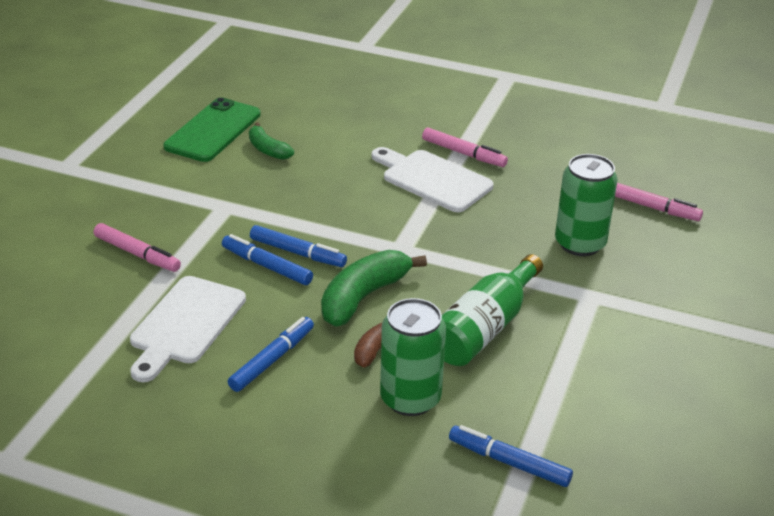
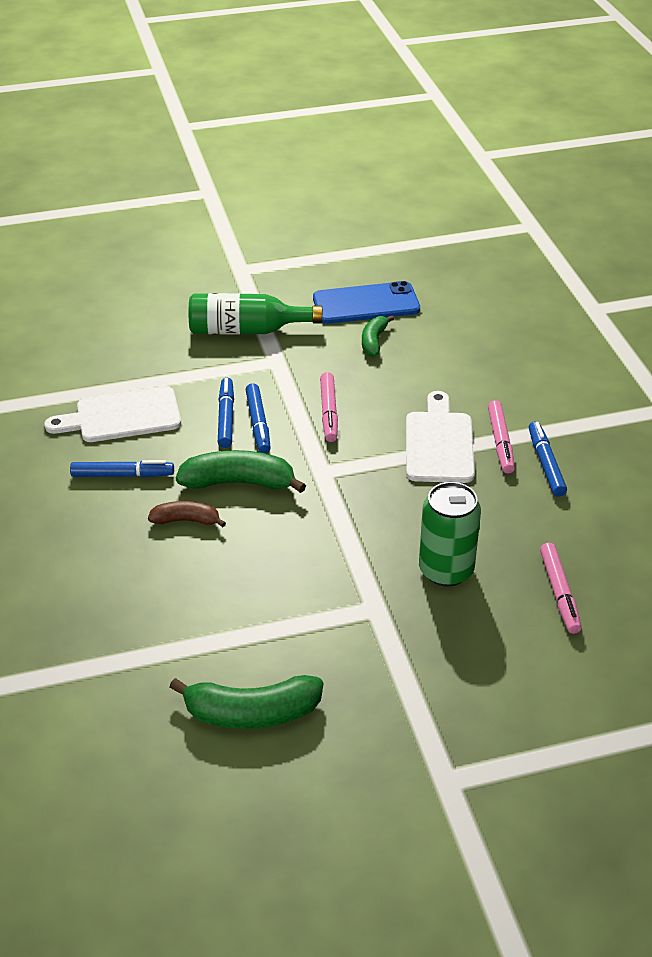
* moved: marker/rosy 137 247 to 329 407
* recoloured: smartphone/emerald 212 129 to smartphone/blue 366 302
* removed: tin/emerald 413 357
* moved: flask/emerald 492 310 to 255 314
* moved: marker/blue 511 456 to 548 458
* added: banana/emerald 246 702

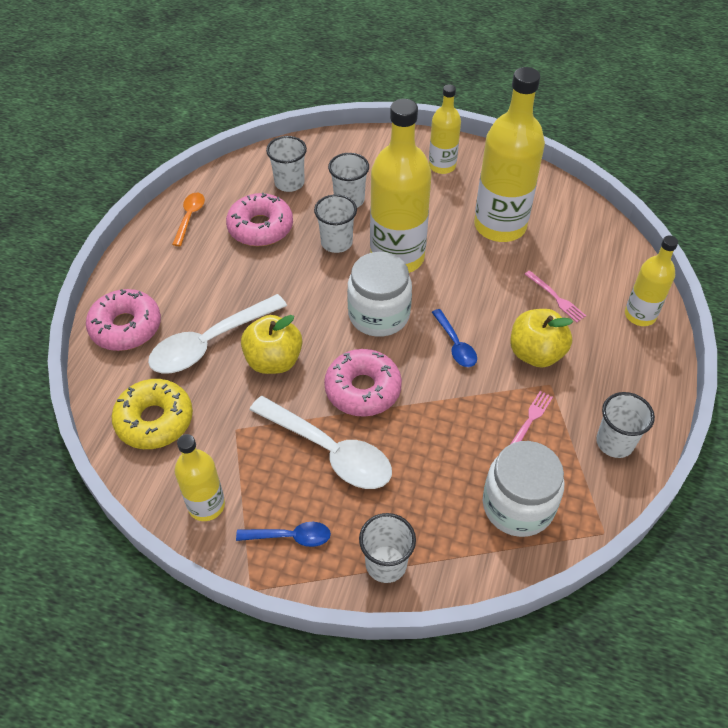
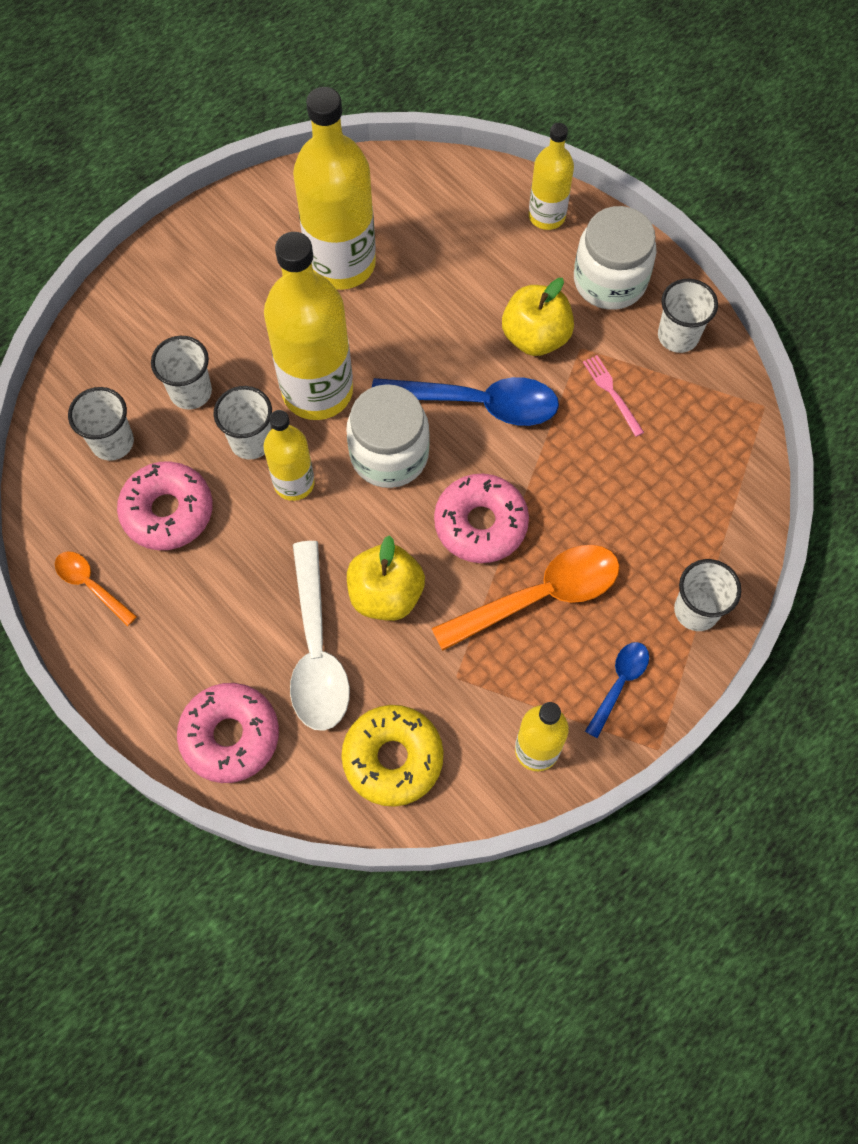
* recoloured: teaspoon/snow-white 320 442 to teaspoon/orange 525 598
* moved: flask/golden 445 129 to 289 455
* resized: teaspoon/blue 454 338 = 465 401 x1.89
* moved: preserve jar/snow-white 523 489 to 615 258
* removed: table fork/rosy 555 296

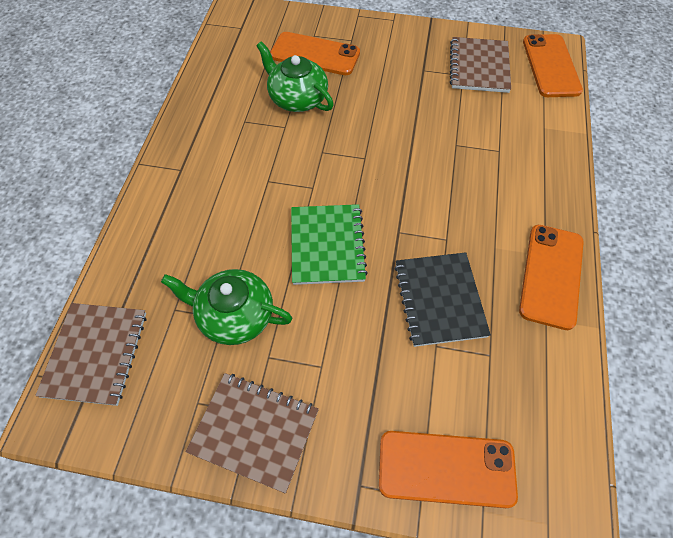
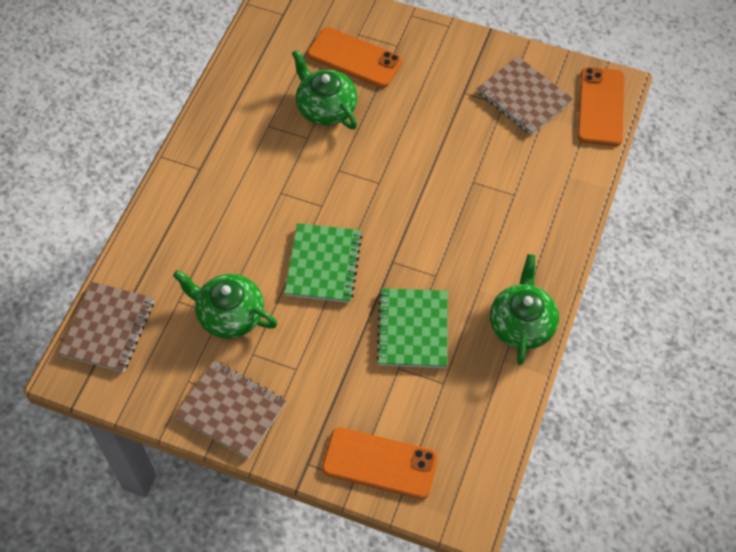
* recoloured: exercise book/jet-black 442 299 to exercise book/emerald 412 328
* turned: exercise book/dark brown 480 65 = 525 95 60 degrees counterclockwise
* replaced: smartphone/orange 551 277 to china teapot/emerald 524 309

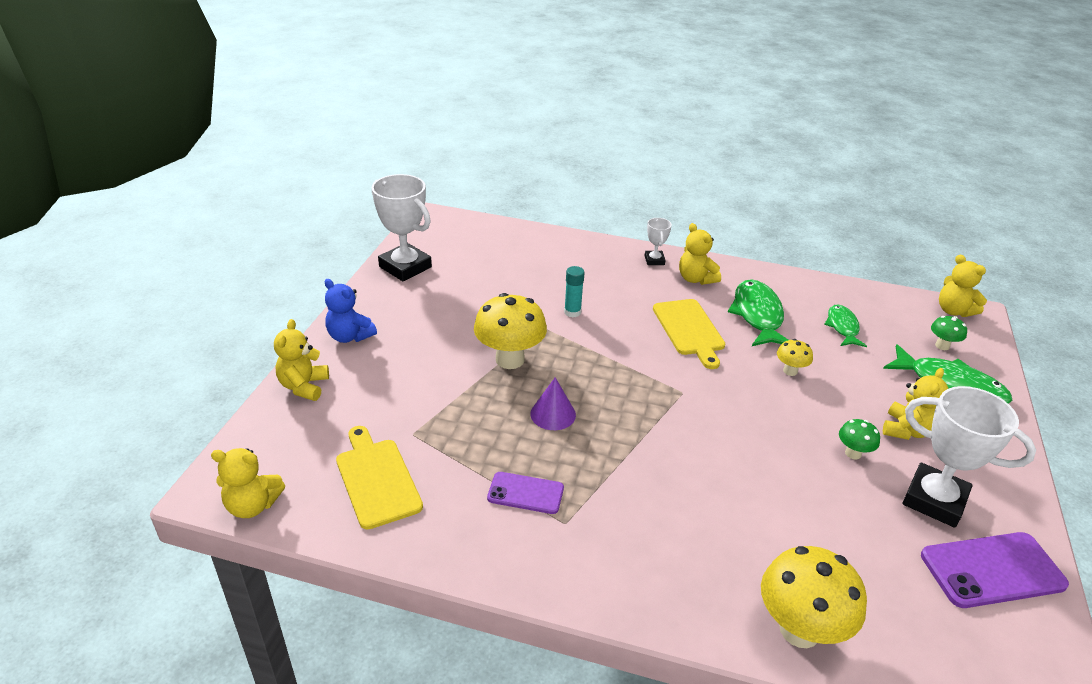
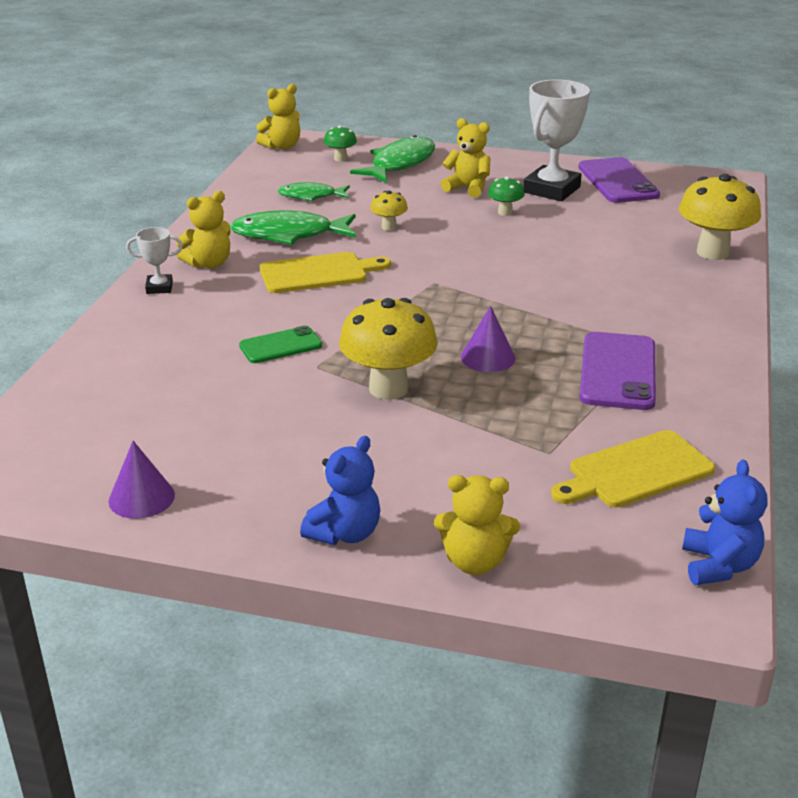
* recoloured: teddy bear/golden 248 483 to teddy bear/blue 725 522
* replaced: prize cup/snow-white 402 227 to solid cone/violet 142 480
* resized: smartphone/violet 525 493 = 617 371 x1.64
* replaced: stick of glue/turquoise 574 292 to smartphone/emerald 280 344

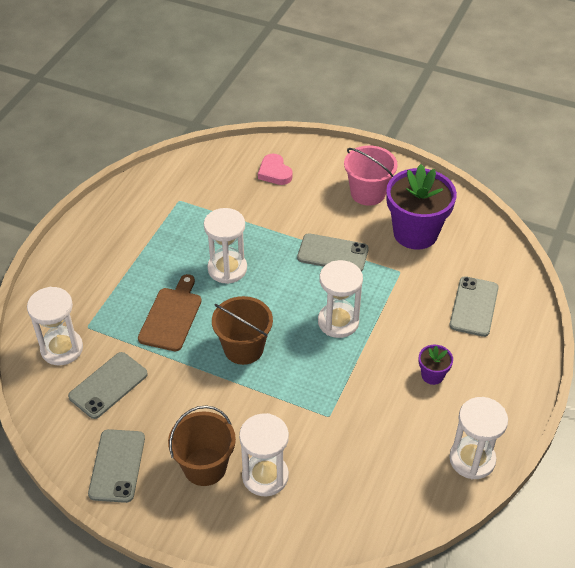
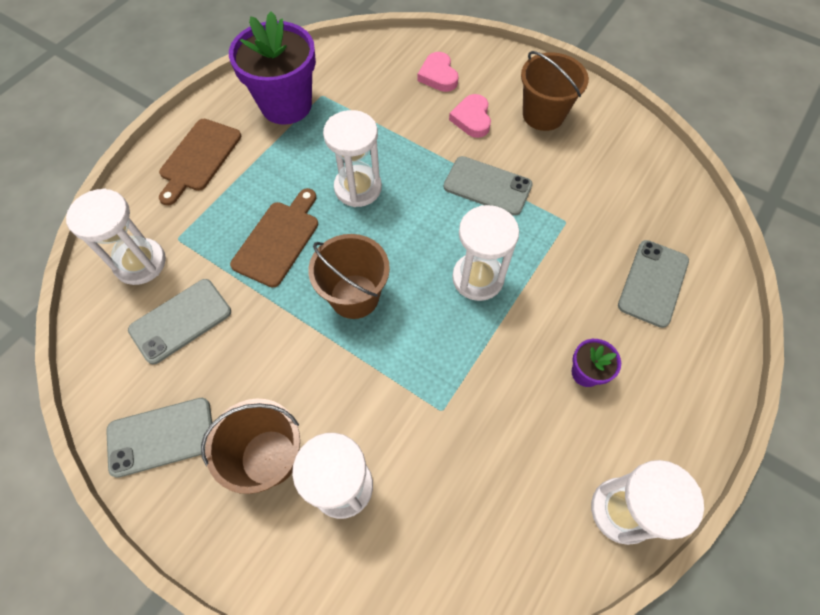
* turned: smartphone/grey 116 466 = 159 438 60 degrees clockwise
* recoloured: pail/rosy 370 176 to pail/dark brown 555 91
* moved: potted plant/violet 421 207 to 272 68
* added: chopping board/dark brown 200 162
* added: love heart/rosy 470 116

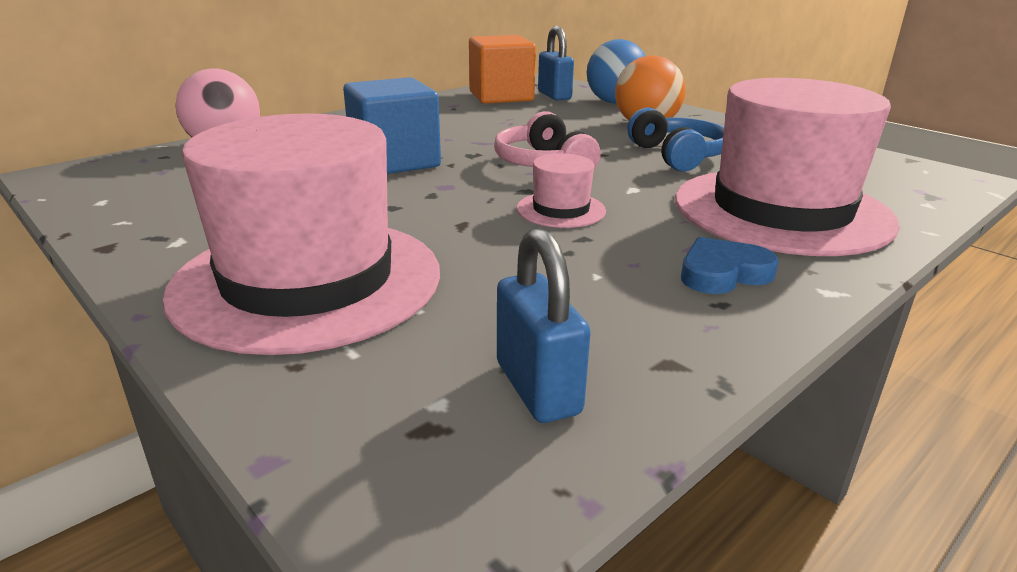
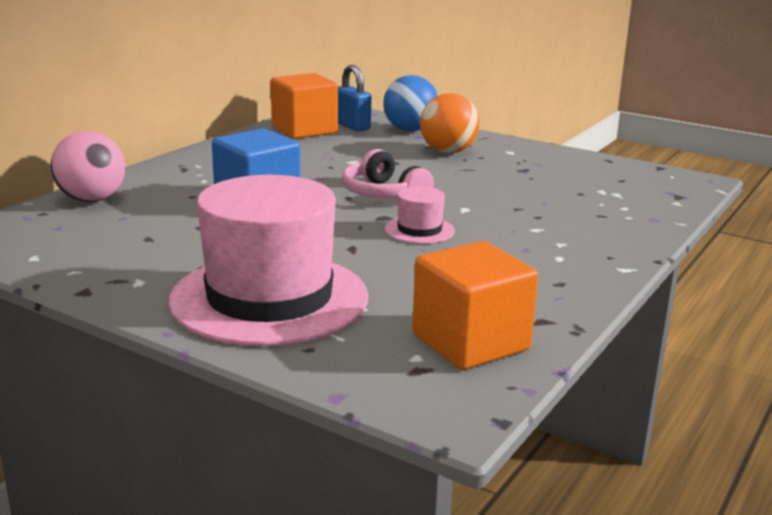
* replaced: padlock/blue 544 325 to cube/orange 475 305
* removed: over-ear headphones/blue 675 139
* removed: hat/rosy 787 167
* removed: love heart/blue 730 265

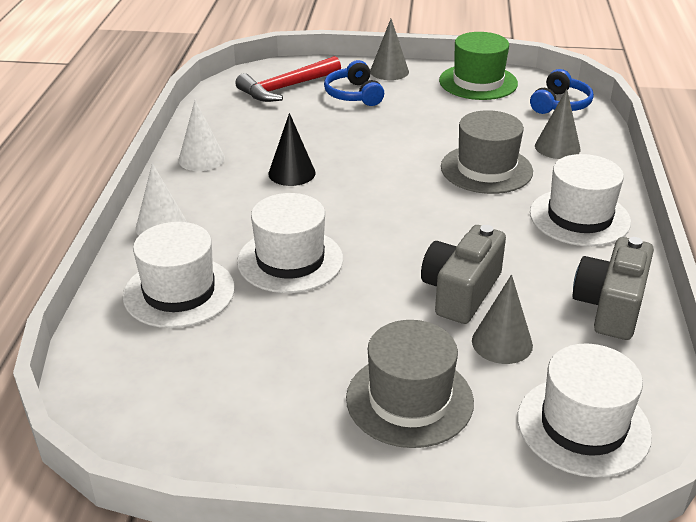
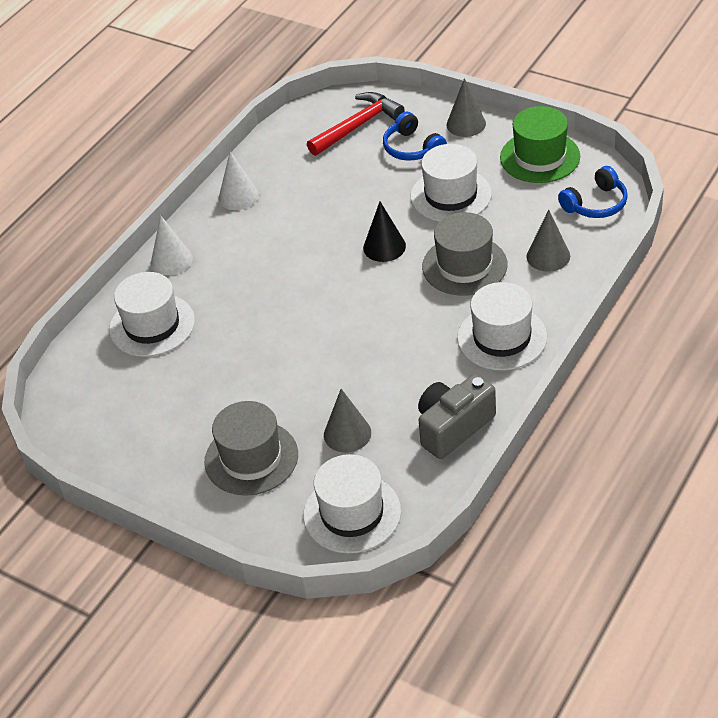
* turned: carpenter's hammer/red 288 79 = 356 124 150 degrees clockwise
* moved: hat/snow-white 290 243 to 451 183
* moved: solid cone/jet-black 291 149 to 384 232
* turned: over-ear headphones/blue 354 83 = 415 136 45 degrees counterclockwise
* removed: compact camera/grey 463 274

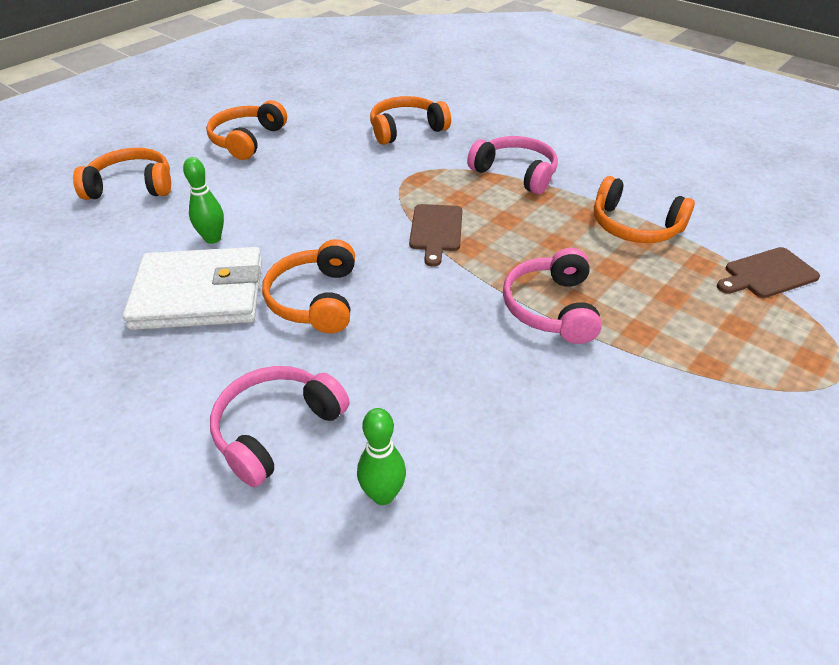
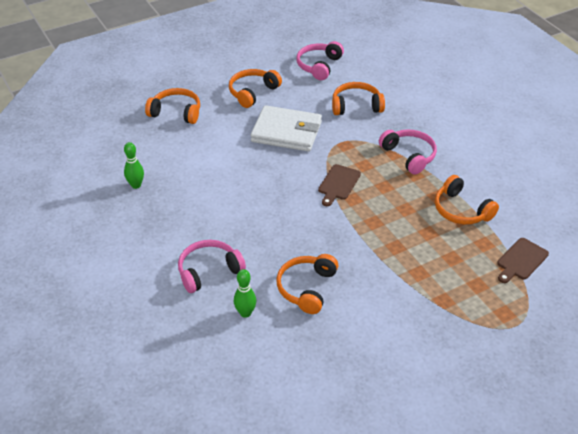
* moved: billfold/snow-white 192 288 to 286 128
* moved: skittle/emerald 203 200 to 134 165
* moved: over-ear headphones/orange 308 286 to 307 284
* moved: over-ear headphones/rosy 552 296 to 320 60
* turned: chopping board/dark brown 768 272 = 523 260 45 degrees counterclockwise

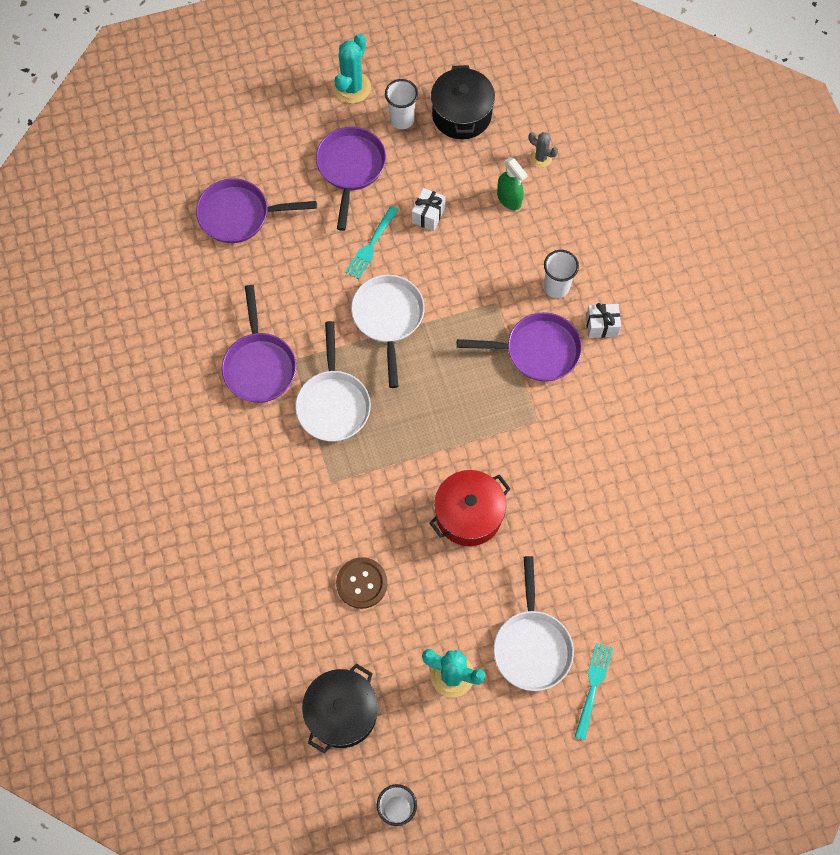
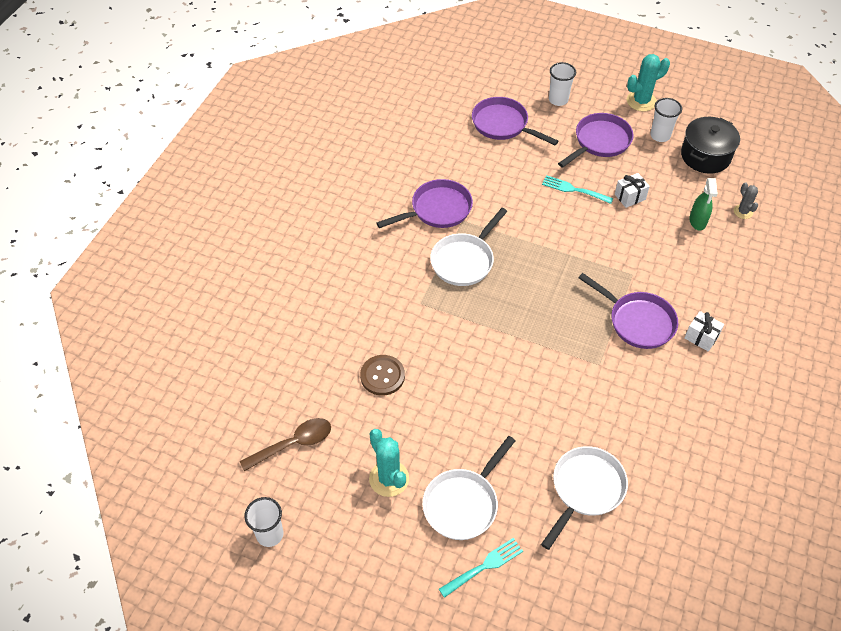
* turned: skillet/violet 259 344 = 424 203 150 degrees counterclockwise
* replaced: cooking pot/jet-black 340 708 to teaspoon/dark brown 285 444
* turned: table fork/turquoise 372 242 = 578 189 45 degrees clockwise
* moved: skillet/snow-white 387 331 to 584 498
* removed: cooking pot/red 470 508
* moved: tumbler/snow-white 561 274 to 562 84

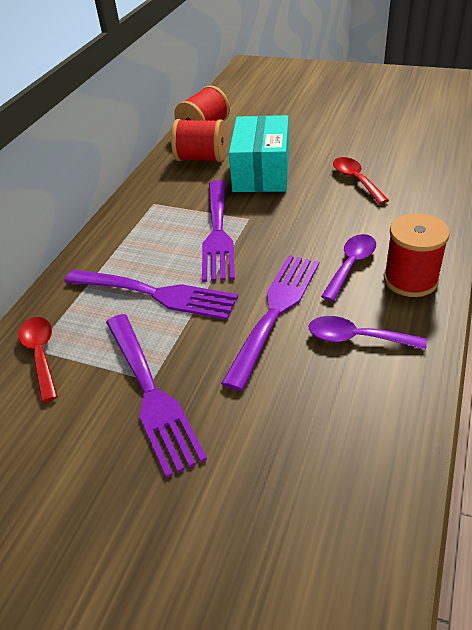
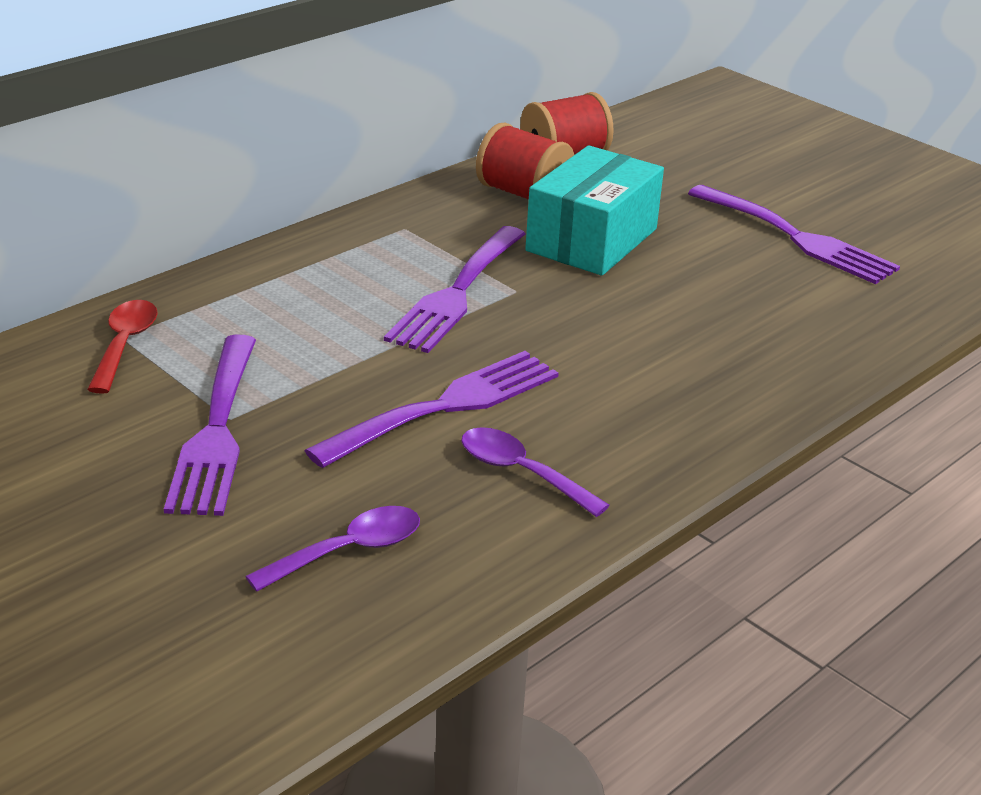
* moved: table fork/violet 151 295 to 794 234
* moved: teaspoon/violet 348 267 to 332 549
* removed: teaspoon/red 361 180
* removed: reel of thread/red 417 255

